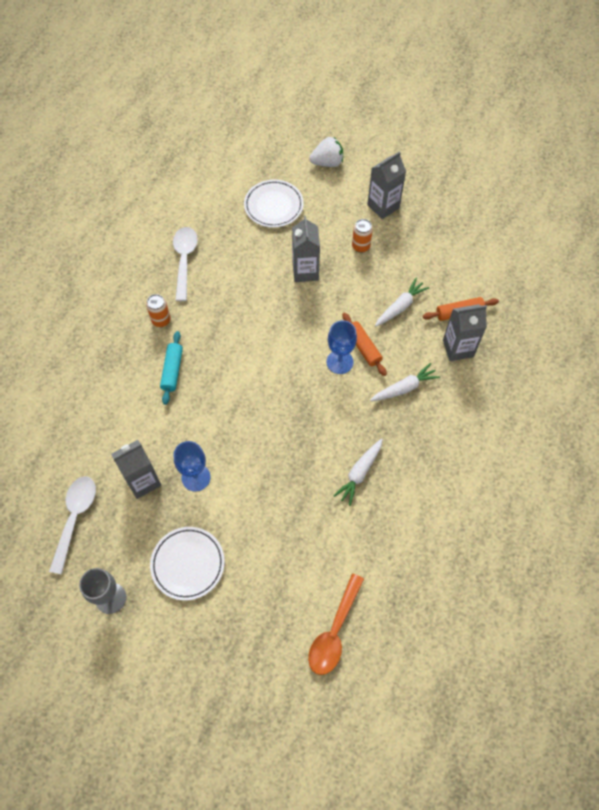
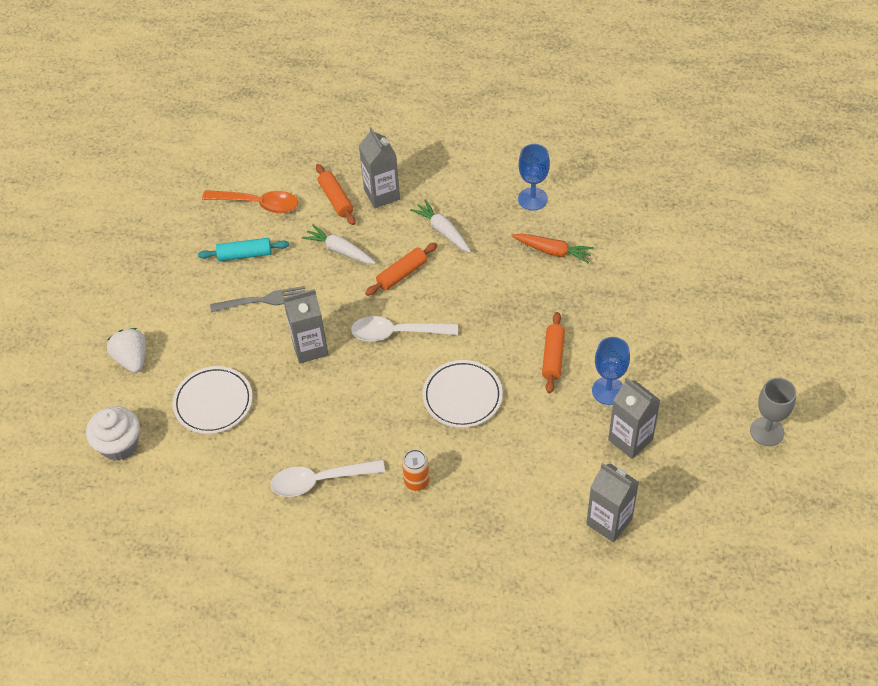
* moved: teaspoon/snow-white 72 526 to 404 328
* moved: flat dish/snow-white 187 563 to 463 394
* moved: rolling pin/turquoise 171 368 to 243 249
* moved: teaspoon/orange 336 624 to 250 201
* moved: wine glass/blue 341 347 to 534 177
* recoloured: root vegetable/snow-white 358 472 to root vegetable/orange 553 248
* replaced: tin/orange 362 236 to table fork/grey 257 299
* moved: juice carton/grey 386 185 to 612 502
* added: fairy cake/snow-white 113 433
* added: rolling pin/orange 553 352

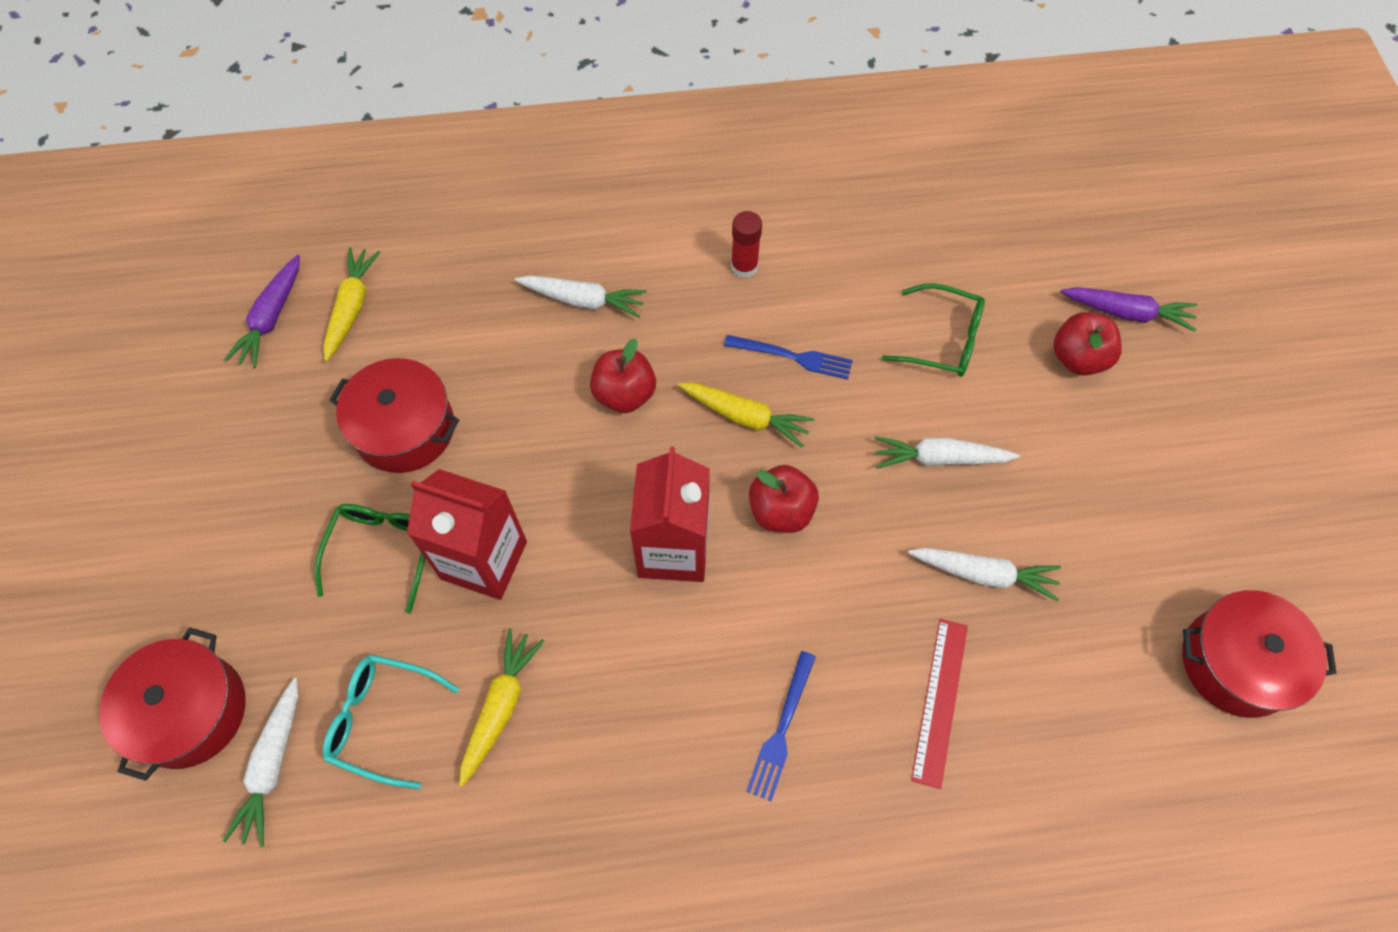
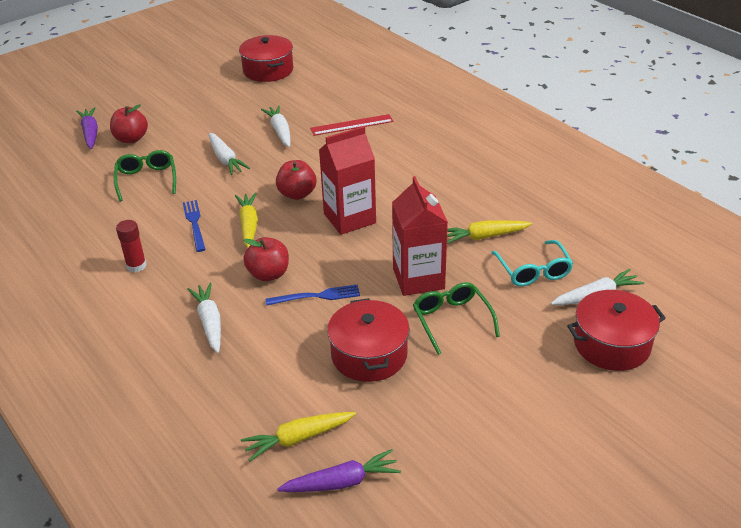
* turned: eyeglasses/emerald 369 559 = 456 318 90 degrees clockwise
* moved: table fork/blue 781 726 to 312 295

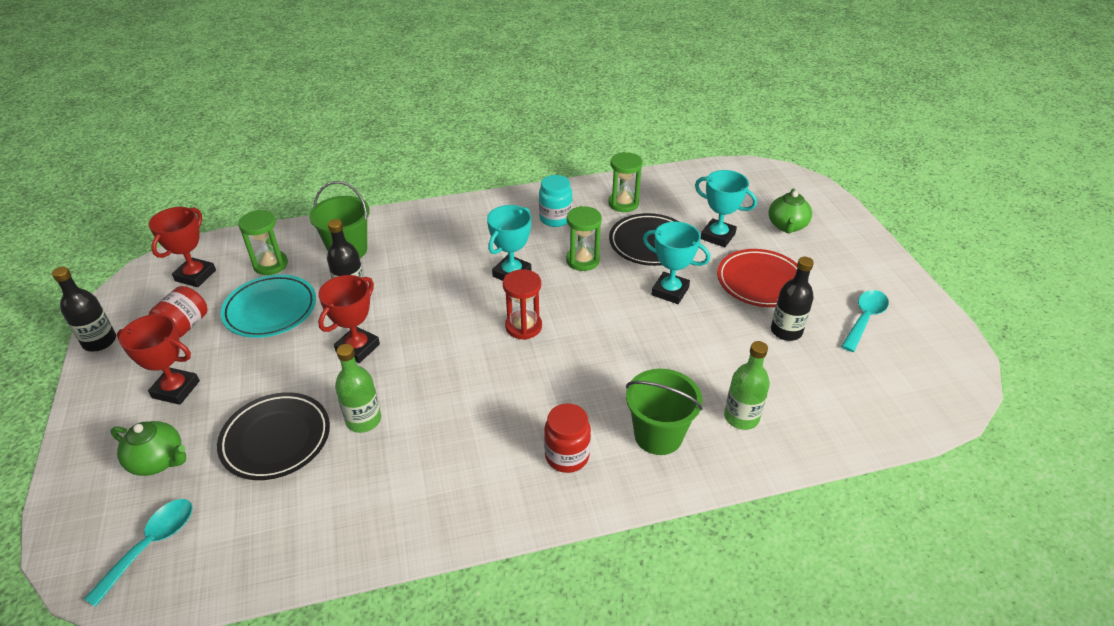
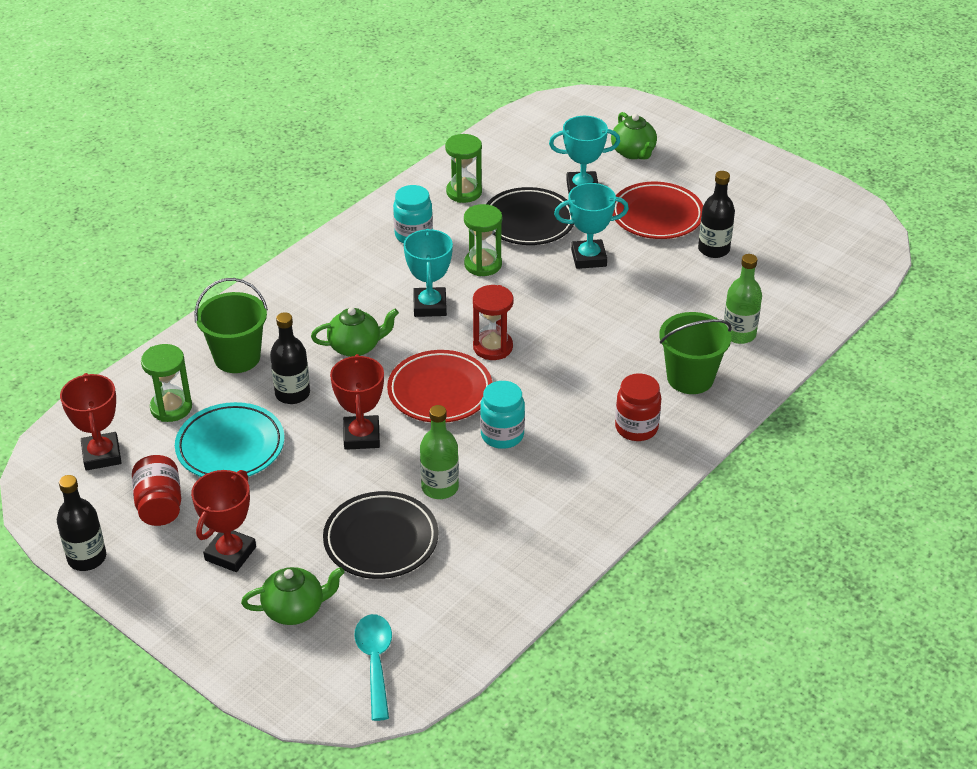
* turned: prize cup/red 158 359 = 223 521 45 degrees counterclockwise
* removed: teaspoon/turquoise 865 321
* added: china teapot/emerald 355 332
* added: flat dish/red 439 386
* added: preserve jar/turquoise 502 415

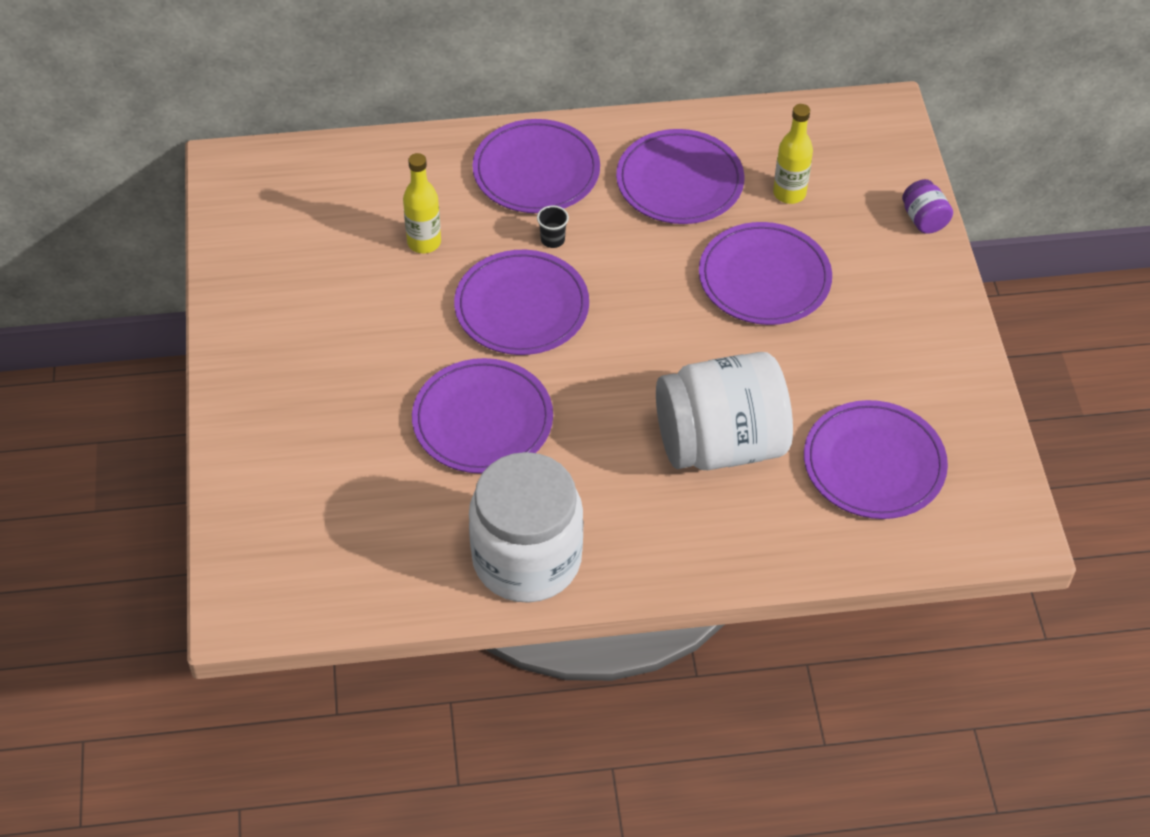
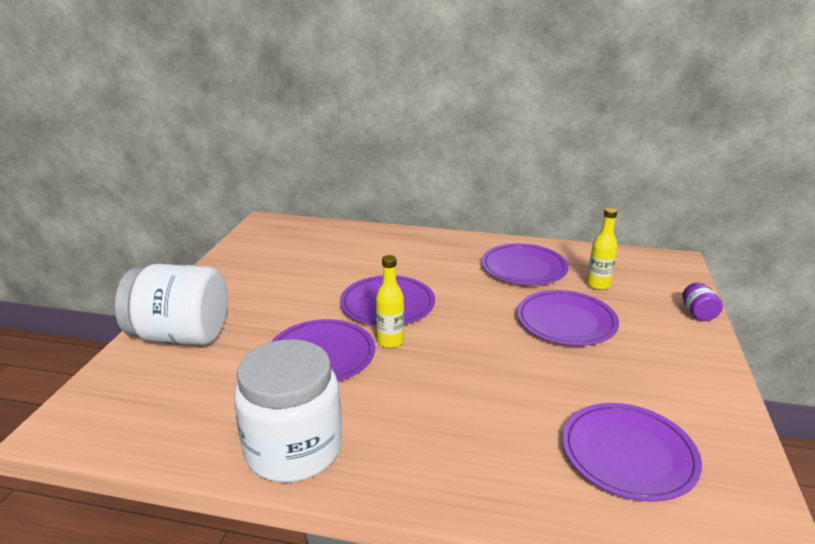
* moved: flask/golden 422 203 to 390 301
* removed: flat dish/violet 536 166
* removed: tumbler/jet-black 553 226
* moved: preserve jar/snow-white 724 411 to 171 304

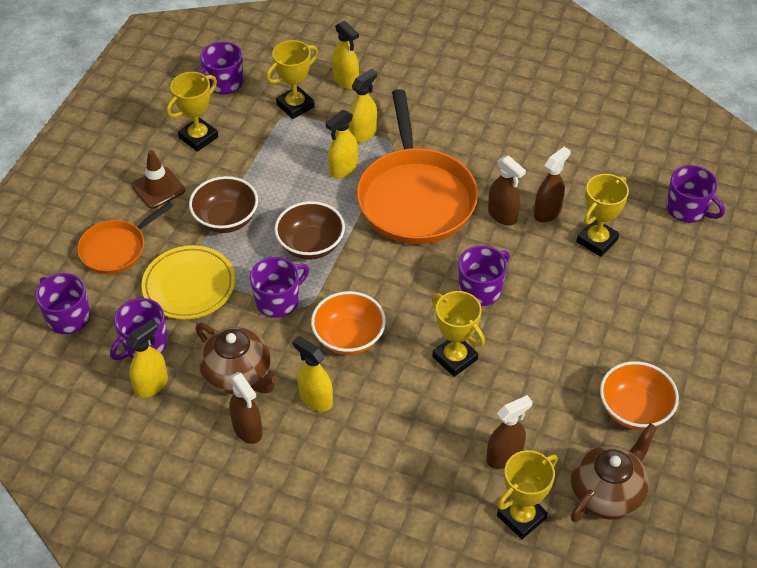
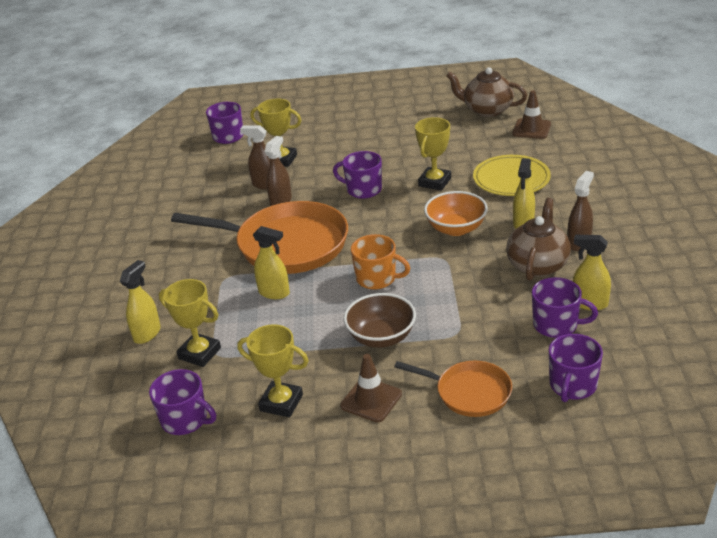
* moved: flat dish/golden 188 282 to 512 175
* removed: coffee mug/violet 279 287
* replaced: bowl/dark brown 309 230 to coffee mug/orange 380 262
* removed: spray cleaner/golden 363 106
* turned: skillet/orange 417 166 = 259 237 45 degrees clockwise
* removed: spray cleaner/dark brown 510 432
* replaced: prize cup/golden 527 494 to traffic cone/dark brown 531 114
* removed: bowl/orange 639 395

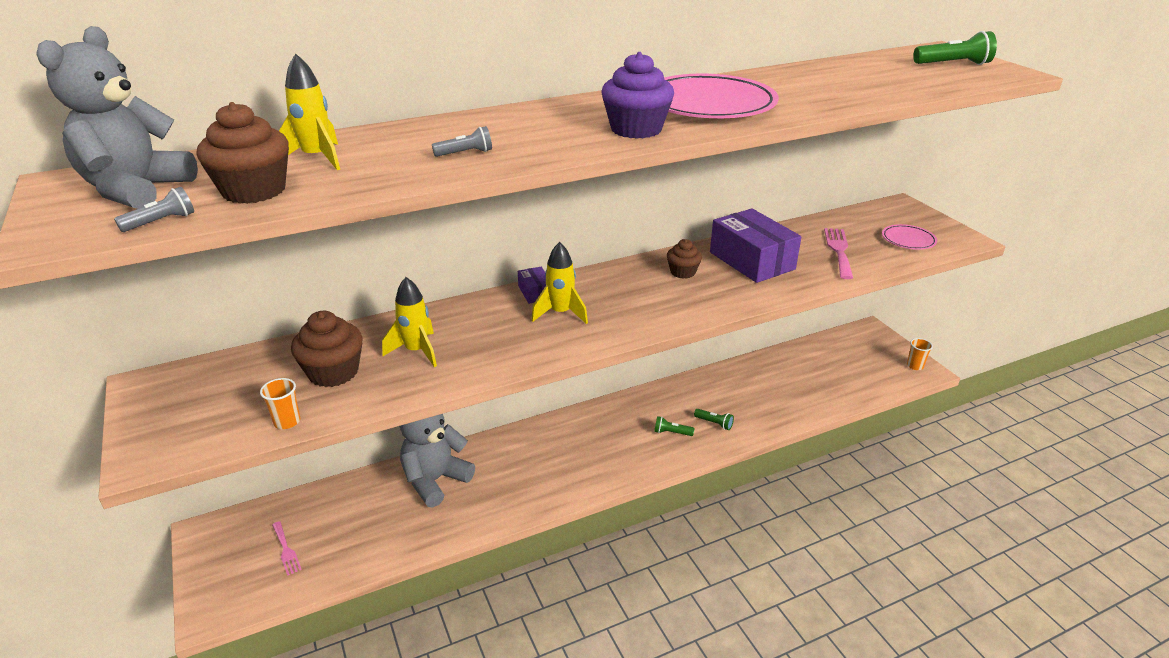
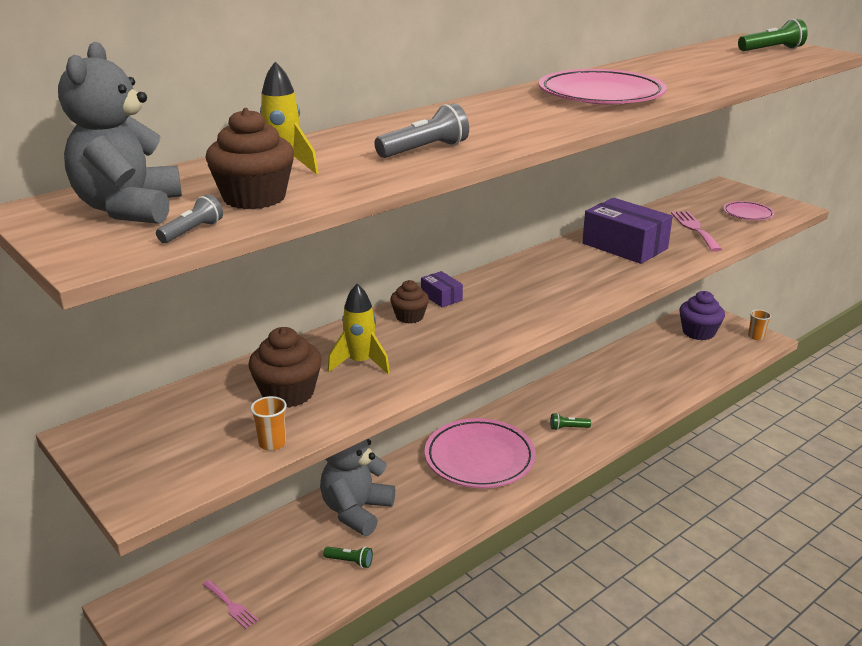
* resized: torch/grey 462 141 = 422 130 x1.68
* removed: toy rocket/golden 559 283
* moved: fairy cake/violet 638 95 to 702 315
* moved: fairy cake/dark brown 684 259 to 409 302
* moved: torch/emerald 714 419 to 348 557
* added: flat dish/rosy 480 453

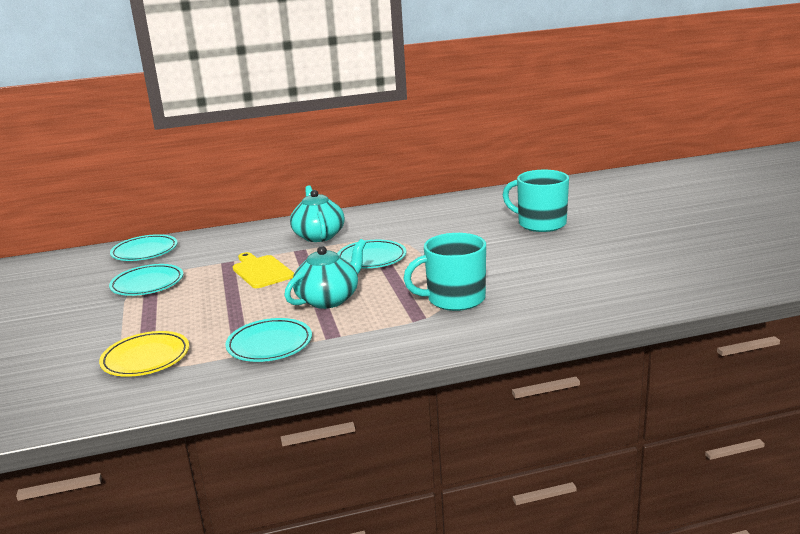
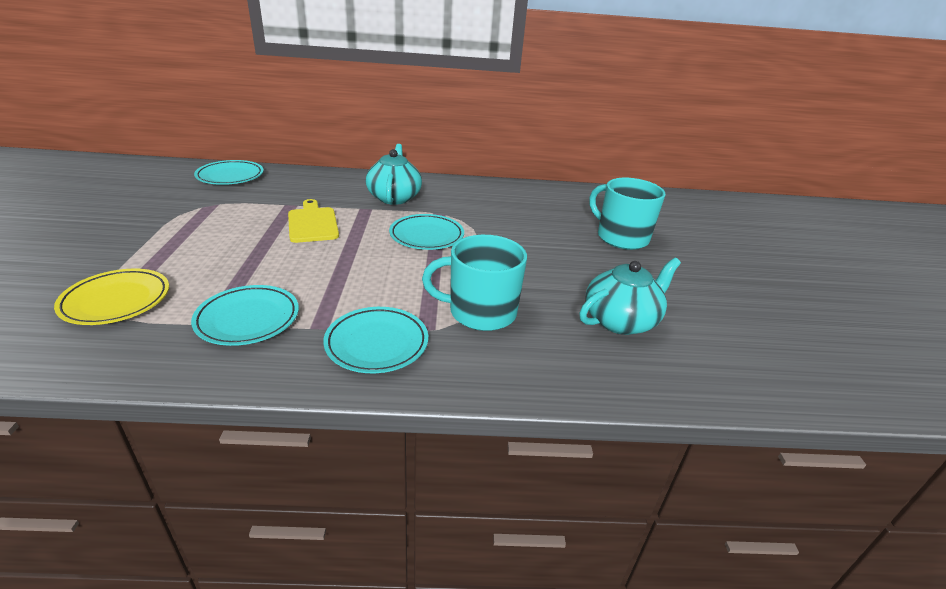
* moved: flat dish/turquoise 146 280 to 375 340
* moved: china teapot/turquoise 325 274 to 630 296

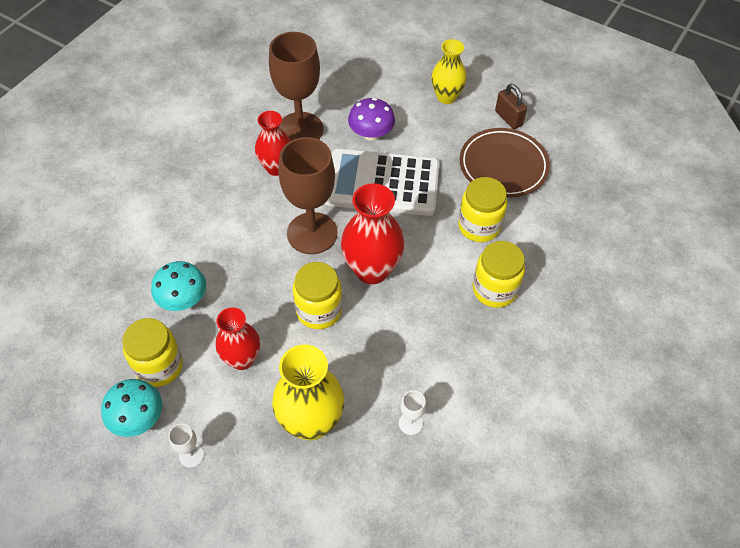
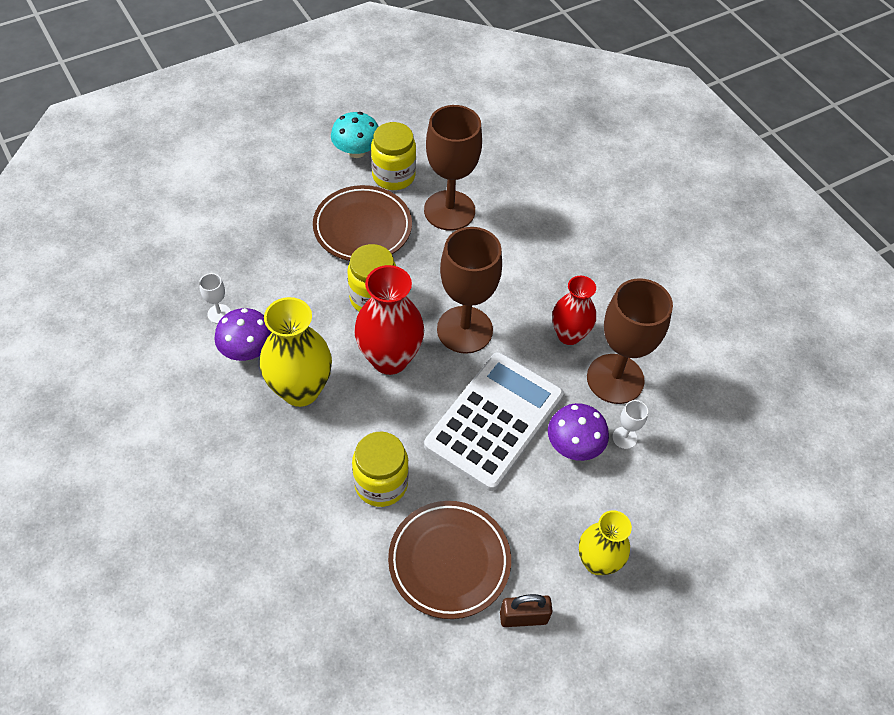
* replaced: mushroom/turquoise 178 286 to wine glass/dark brown 453 168
* moved: wine glass/snow-white 186 445 to 630 424
* replaced: vase/red 238 338 to flat dish/dark brown 362 223
* moved: vase/golden 308 392 to 296 352
* removed: preserve jar/golden 499 274
* added: mushroom/violet 243 334

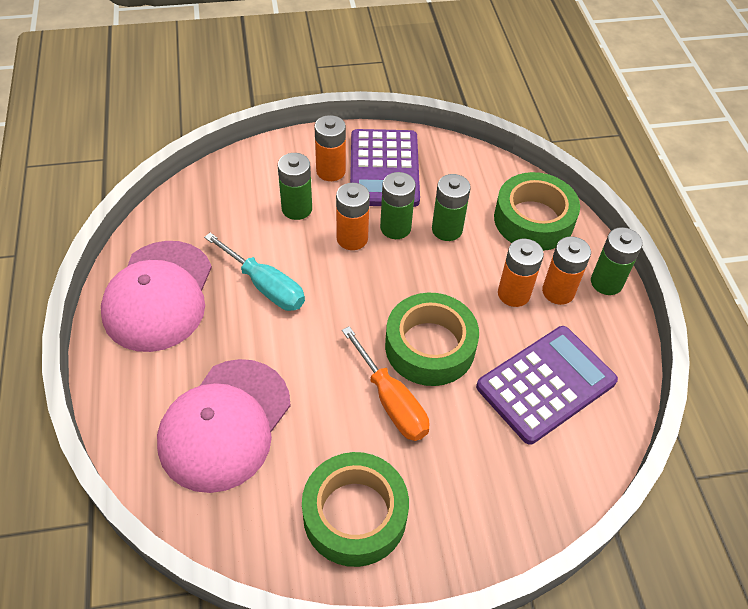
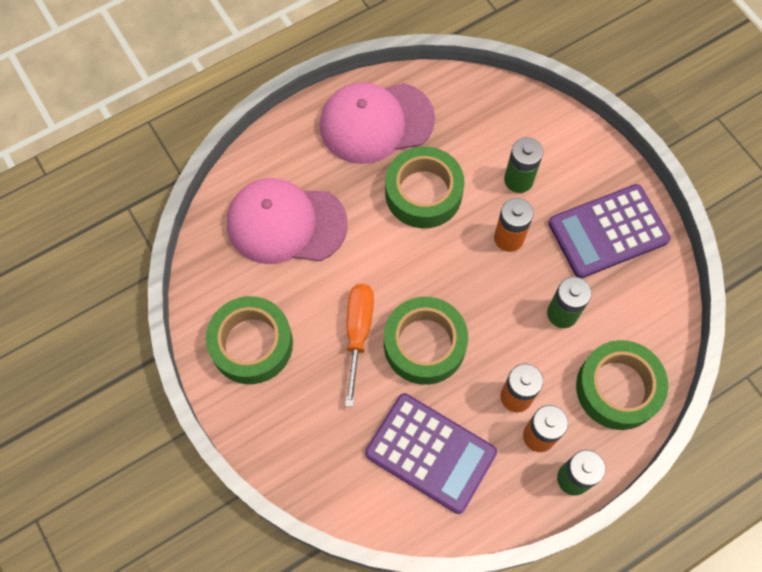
* replaced: flat screwdriver/turquoise 254 272 to tape/emerald 425 187
* removed: AA battery/orange 330 148
* turned: flat screwdriver/orange 385 383 = 359 345 150 degrees clockwise
* removed: AA battery/emerald 398 205

